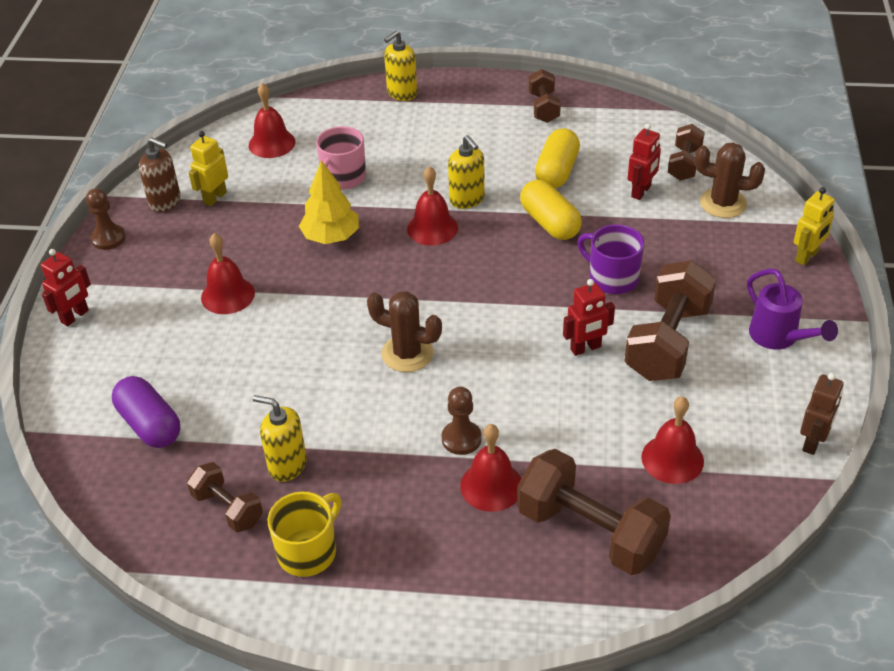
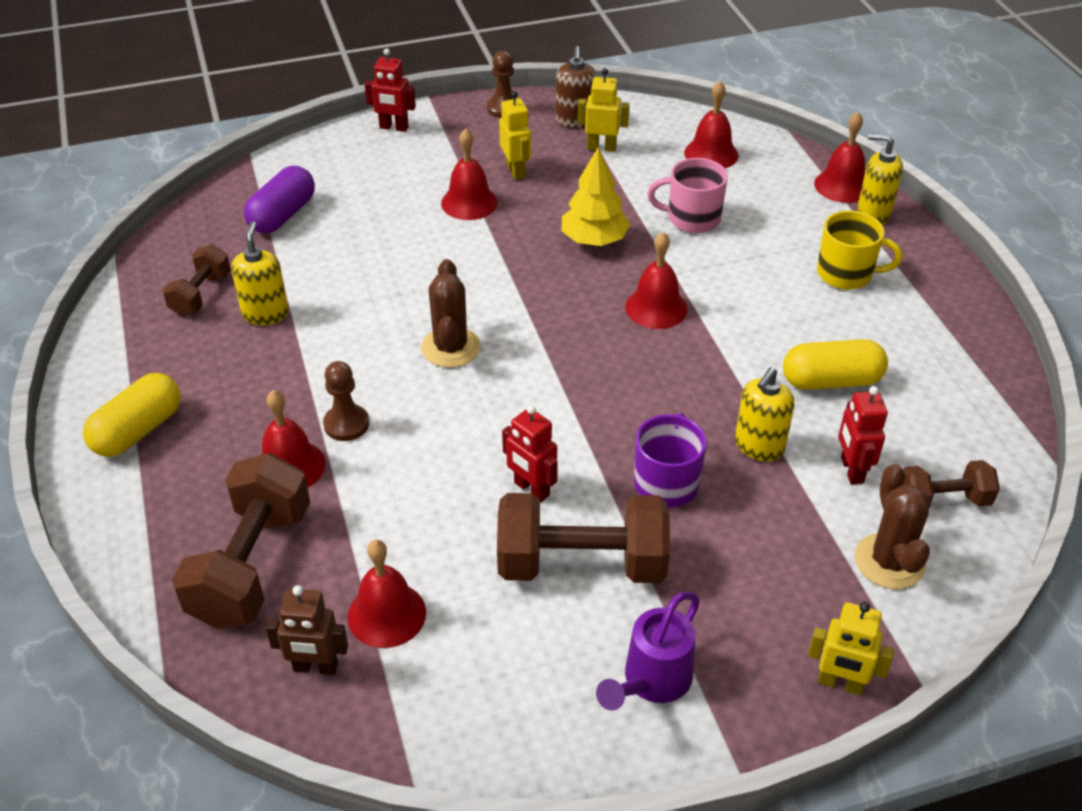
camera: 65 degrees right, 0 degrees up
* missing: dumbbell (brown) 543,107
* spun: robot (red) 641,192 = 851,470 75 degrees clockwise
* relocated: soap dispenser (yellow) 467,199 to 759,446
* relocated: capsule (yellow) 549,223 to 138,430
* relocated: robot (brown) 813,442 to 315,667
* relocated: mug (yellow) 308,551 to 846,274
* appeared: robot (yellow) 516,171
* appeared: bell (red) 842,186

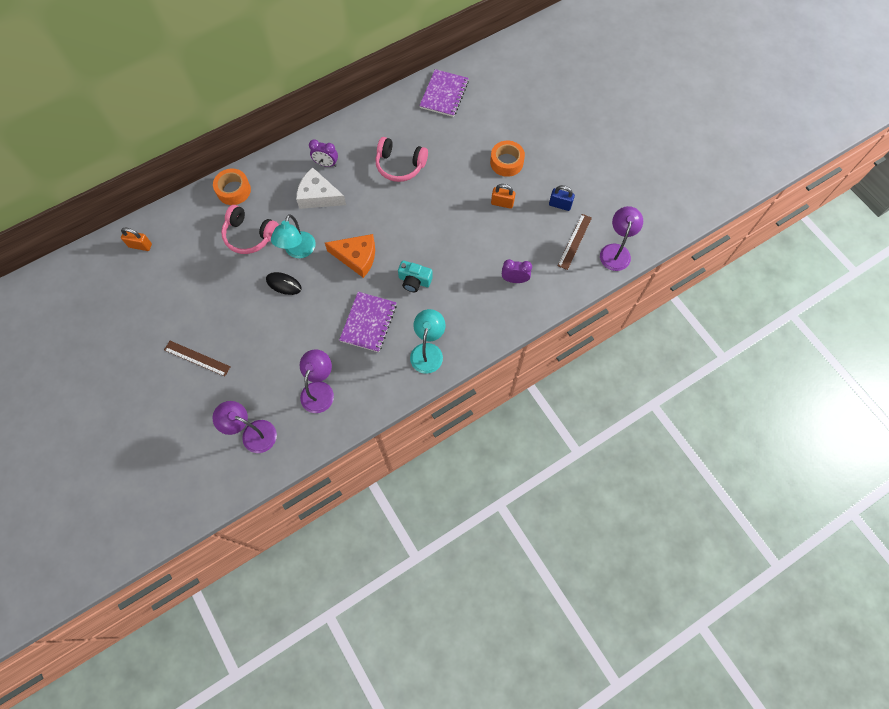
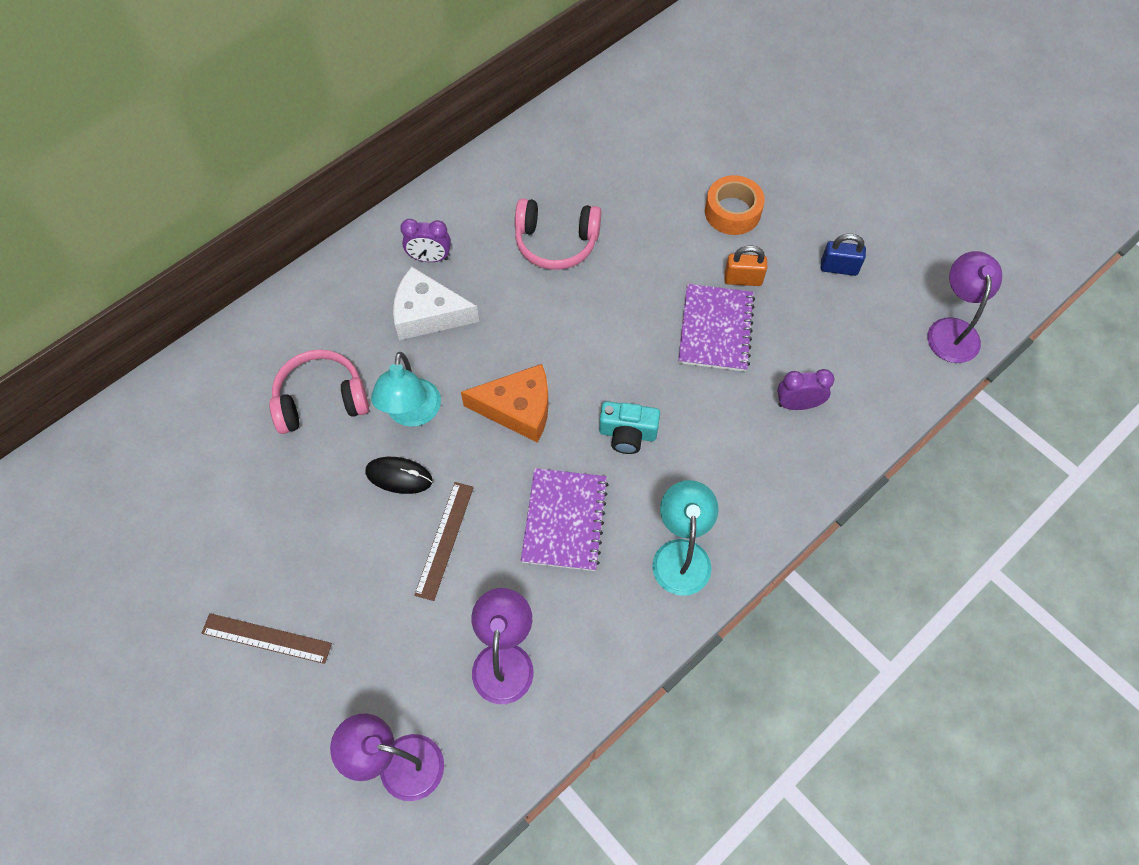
camera: 10 degrees left, 5 degrees down
* relocated: notebook (purple) 444,94 to 715,329
* missing: tape (orange) 233,190
* spun: headphones (pink) 250,235 = 321,400 150 degrees clockwise
* relocated: ruler (brown) 574,241 to 444,540
* missing: padlock (orange) 140,245

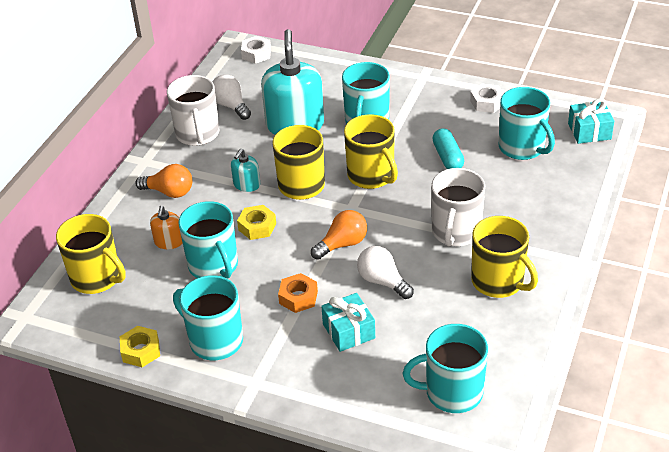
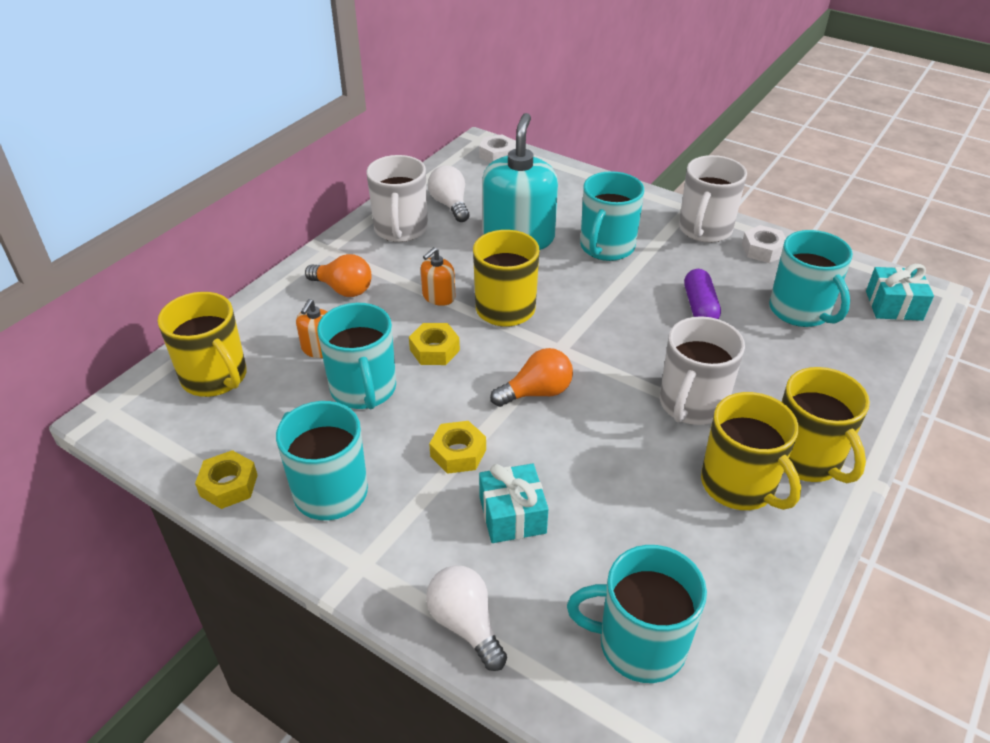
camera: 10 degrees right, 0 degrees up
* relocated: mug (yellow) 371,176 to 806,459
* colour: capsule (turquoise) 447,157 to capsule (purple) 700,307
* colour: soap dispenser (turquoise) 246,184 to soap dispenser (orange) 438,296
* relocated: light bulb (white) 382,281 to 466,624
* colour: nut (orange) 298,297 to nut (yellow) 458,453
* appeared: mug (white) 704,230

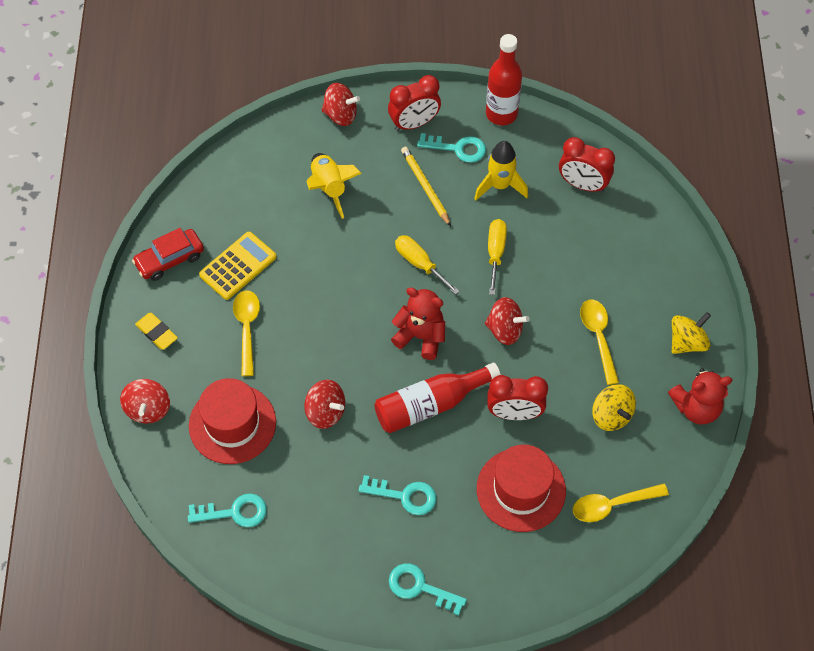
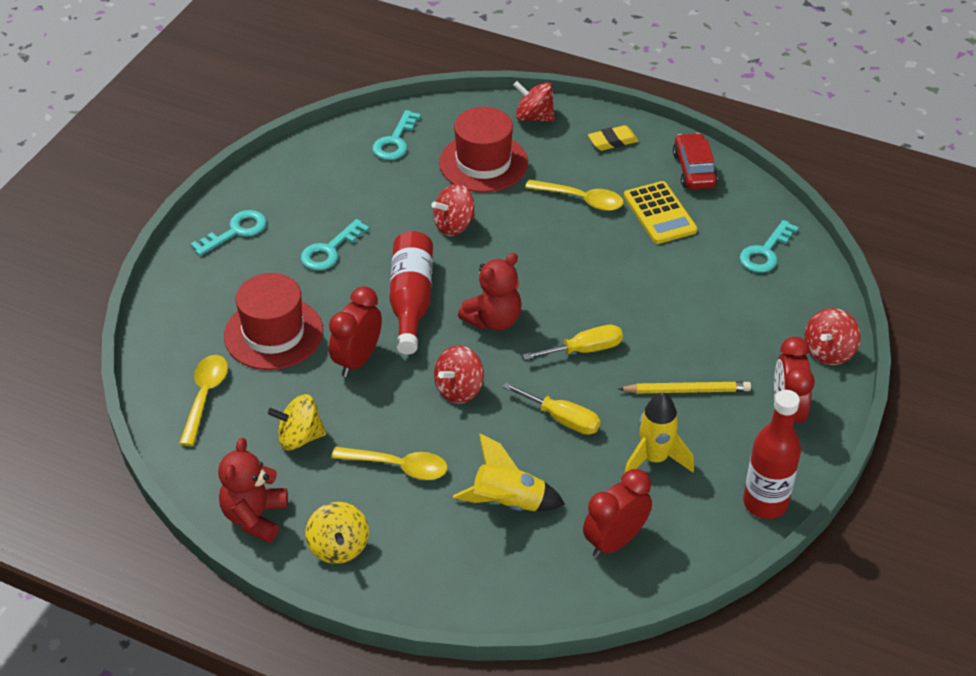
camera: 115 degrees right, 15 degrees down
* relocated: key (turquoise) 457,148 to 765,252
* relocated: rocket (yellow) 329,188 to 508,503

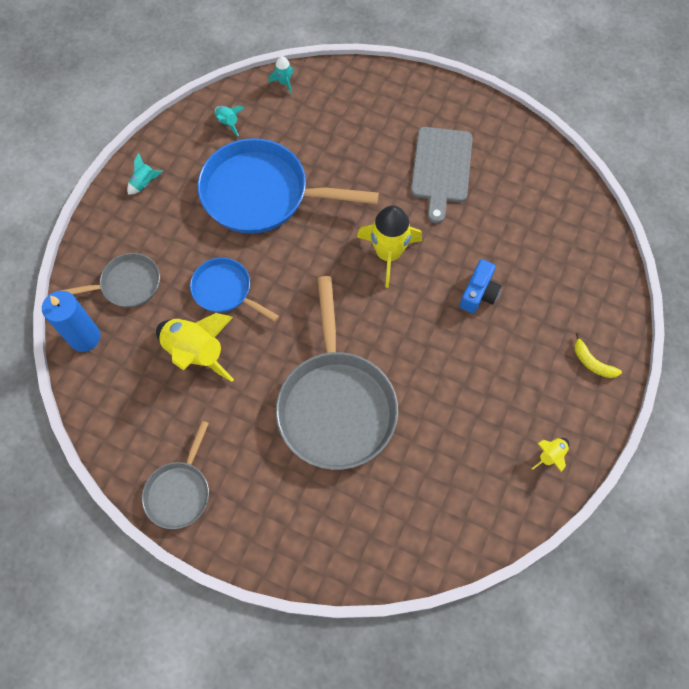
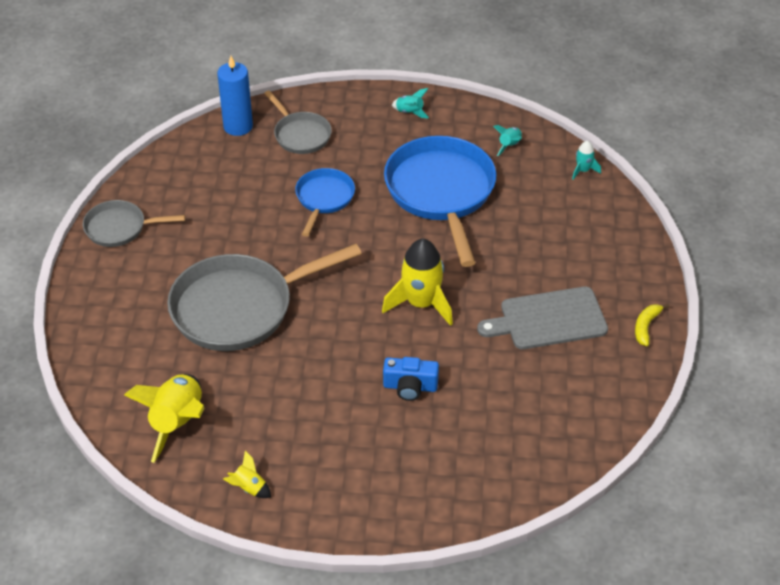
camera: 70 degrees right, 20 degrees down
* relocated: rocket (yellow) 196,352 to 177,423
* relocated: banana (yellow) 592,362 to 646,327

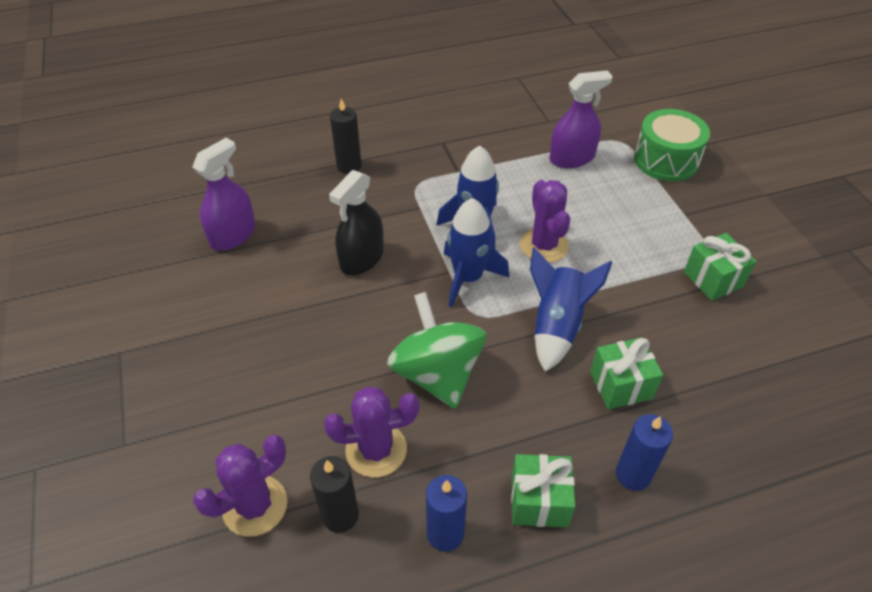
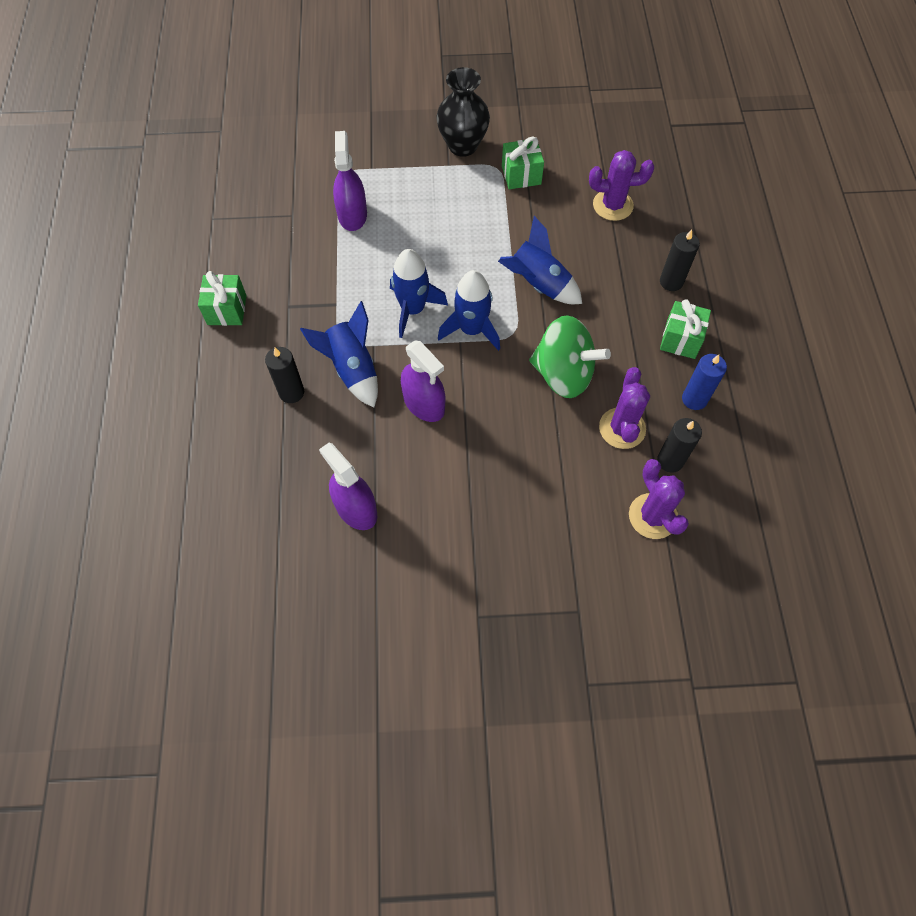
camera: 75 degrees left, 15 degrees up
* missing: drum (green) 666,160
* colour: spray bottle (black) 362,258 to spray bottle (purple) 424,403
* relocated: cactus (purple) 544,245 to 613,205
* spun: spinning top (green) 437,373 = 563,374 150 degrees counterclockwise
* relocated: gift (green) 621,385 to 227,310
* colour: candle (blue) 633,474 to candle (black) 671,282
* appeared: vase (black) 462,146
* appeared: rocket (blue) 352,369

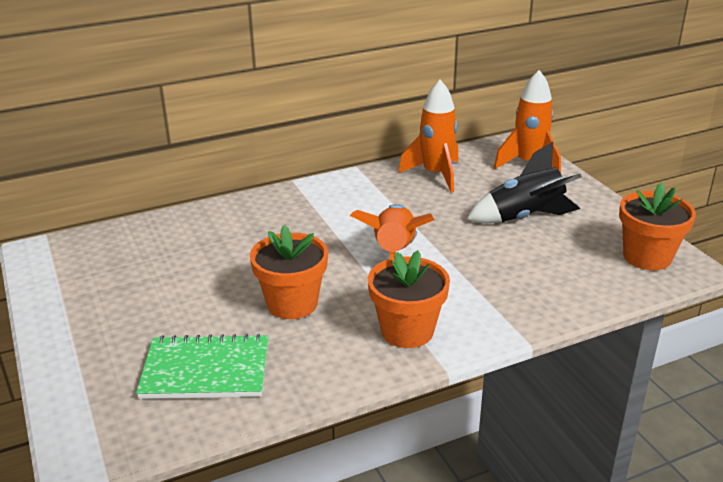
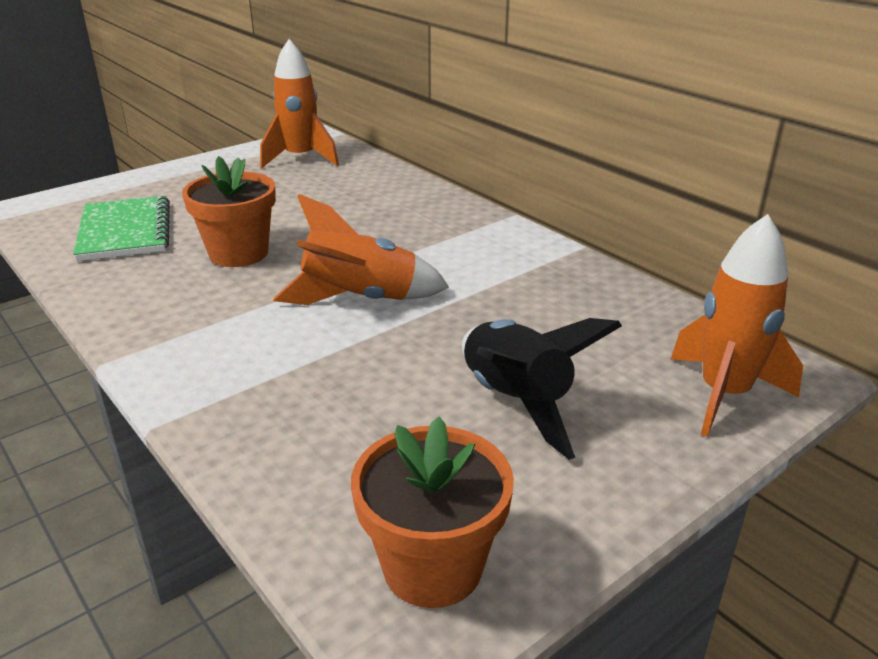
camera: 75 degrees right, 0 degrees up
* relocated: rocket (orange) 436,175 to 300,158
* missing: flower pot (orange) 407,331

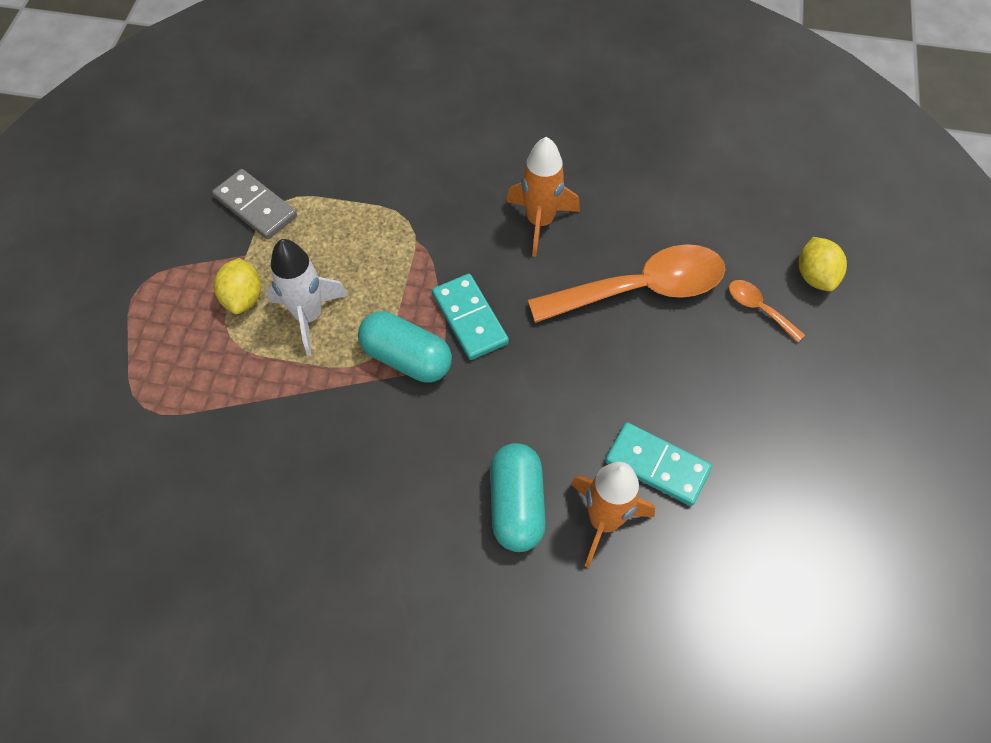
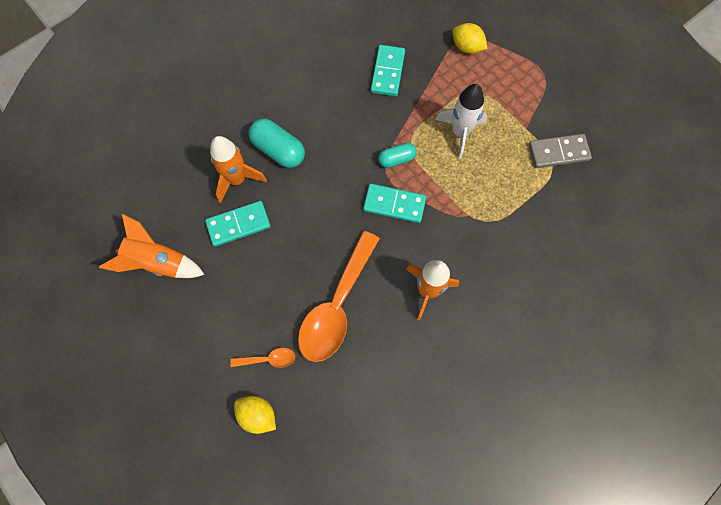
camera: 130 degrees right, 10 degrees up
* relocated: lemon (yellow) 243,298 to 467,47
* size: capsule (turquoise) 406,358 = 396,159 x0.62
* appeared: domino (turquoise) 388,72
* appeared: rocket (orange) 158,262

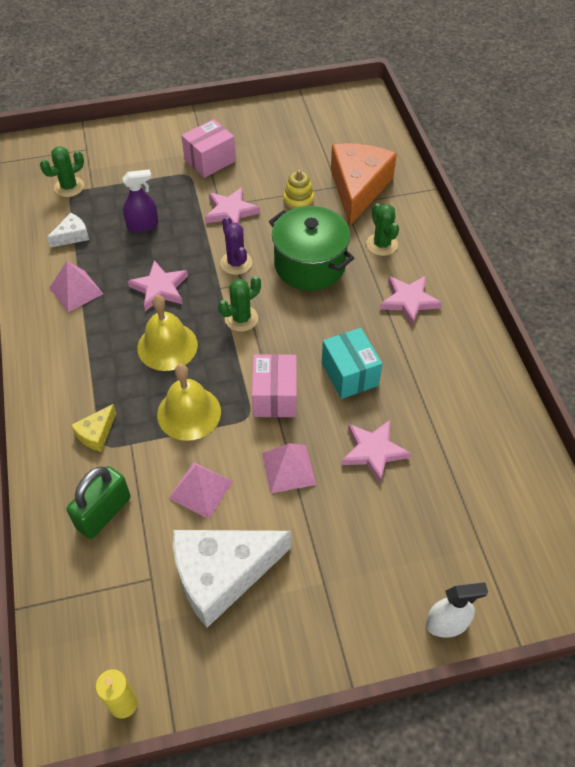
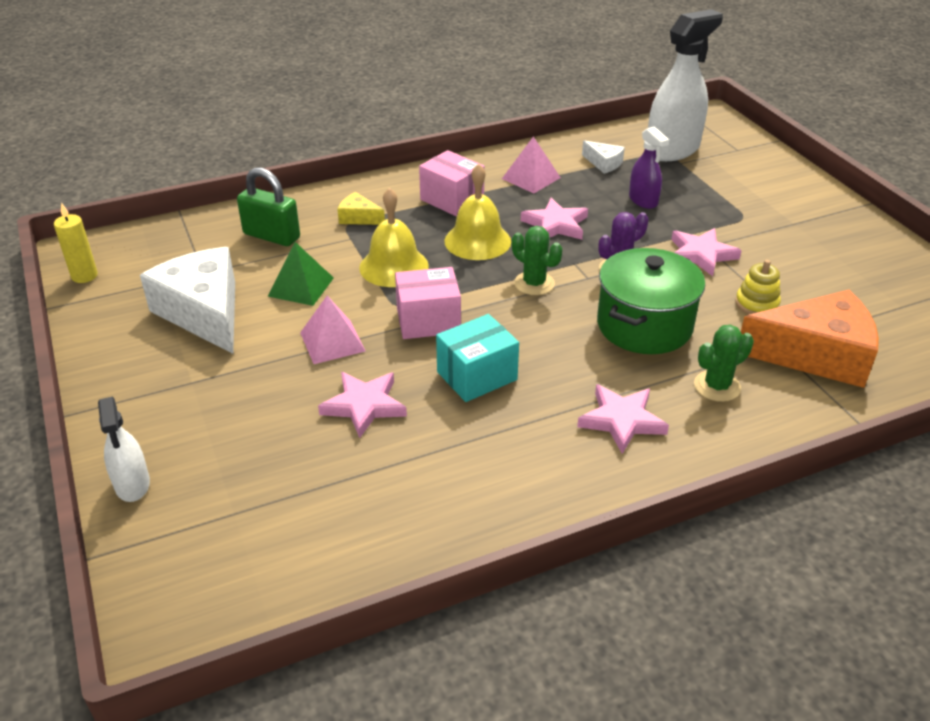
camera: 80 degrees right, 15 degrees down
* relocated: box (pink) 210,160 to 452,200
* exchanged: cactus (green) 69,187 to spray bottle (white) 672,150
* colour: pyramid (pink) 201,489 to pyramid (green) 301,287

